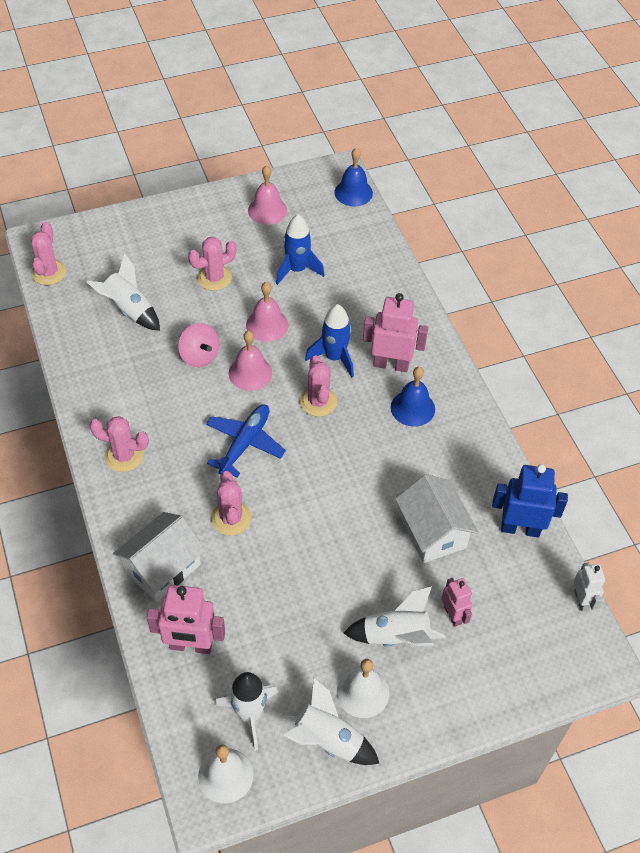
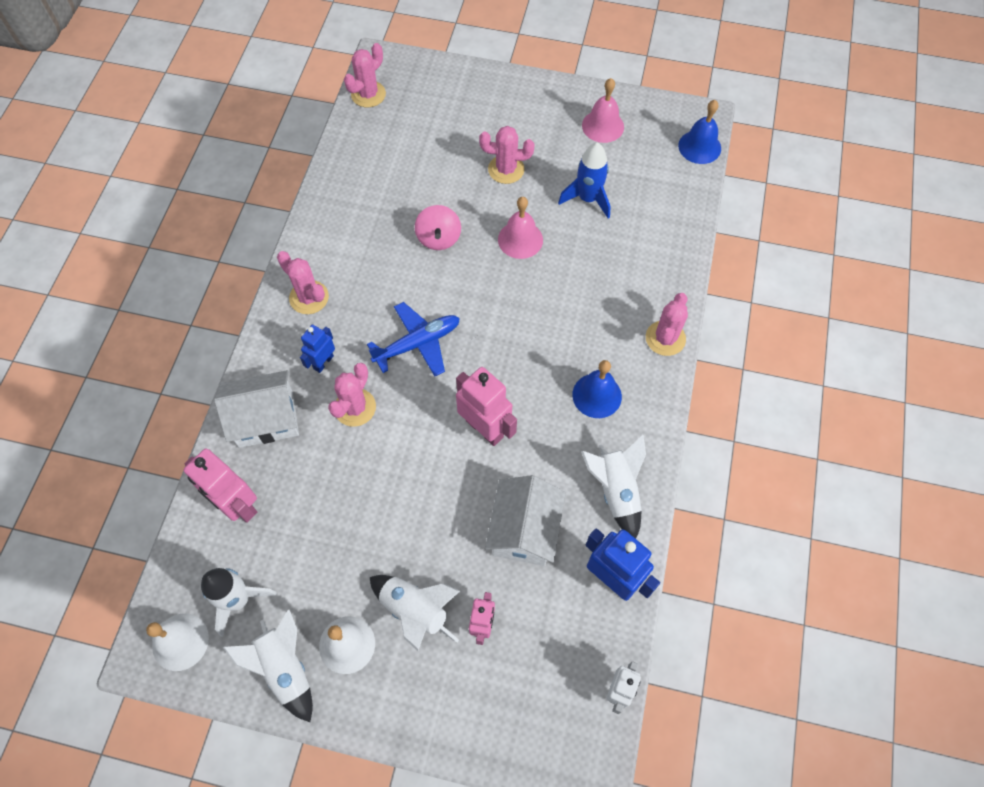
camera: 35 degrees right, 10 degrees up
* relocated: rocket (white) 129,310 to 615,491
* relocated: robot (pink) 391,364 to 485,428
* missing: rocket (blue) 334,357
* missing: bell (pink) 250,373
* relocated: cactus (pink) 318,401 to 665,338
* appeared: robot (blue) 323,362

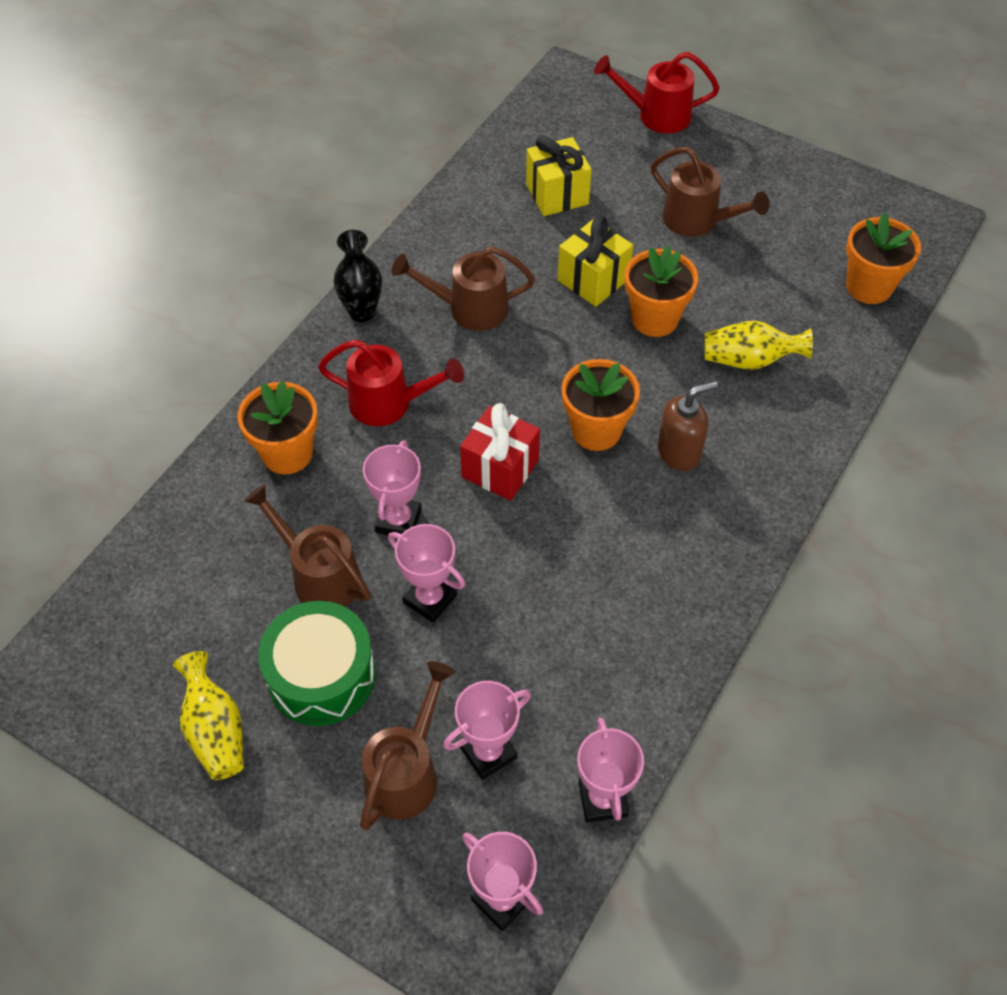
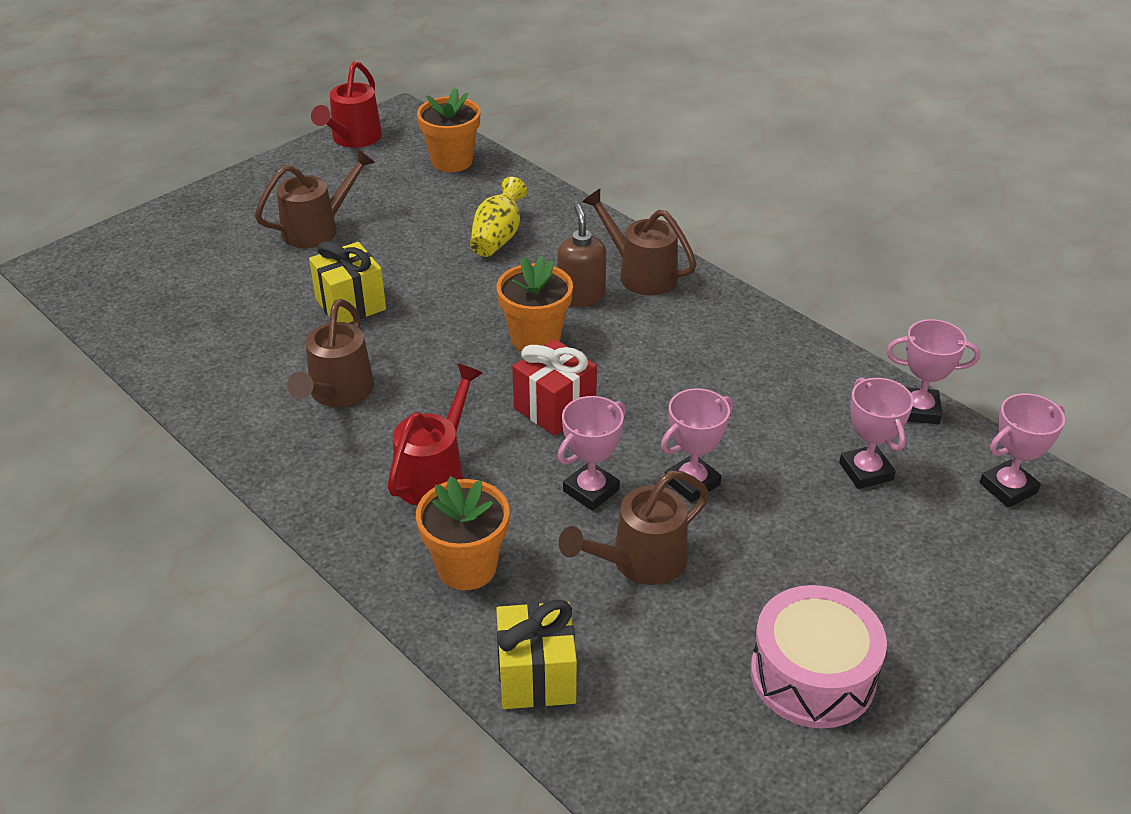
camera: 75 degrees left, 15 degrees down
* relocated: watering can (red) 656,115 to 353,139
* relocated: gift (yellow) 557,194 to 536,676
* missing: vase (black) 362,312
* missing: flower pot (orange) 654,319
* spun: trophy (pink) 398,521 = 591,490 75 degrees counterclockwise
* missing: drum (green) 321,675
* exchanged: vase (yellow) 215,730 to drum (pink) 812,675
* relocated: watering can (brown) 406,772 to 640,274

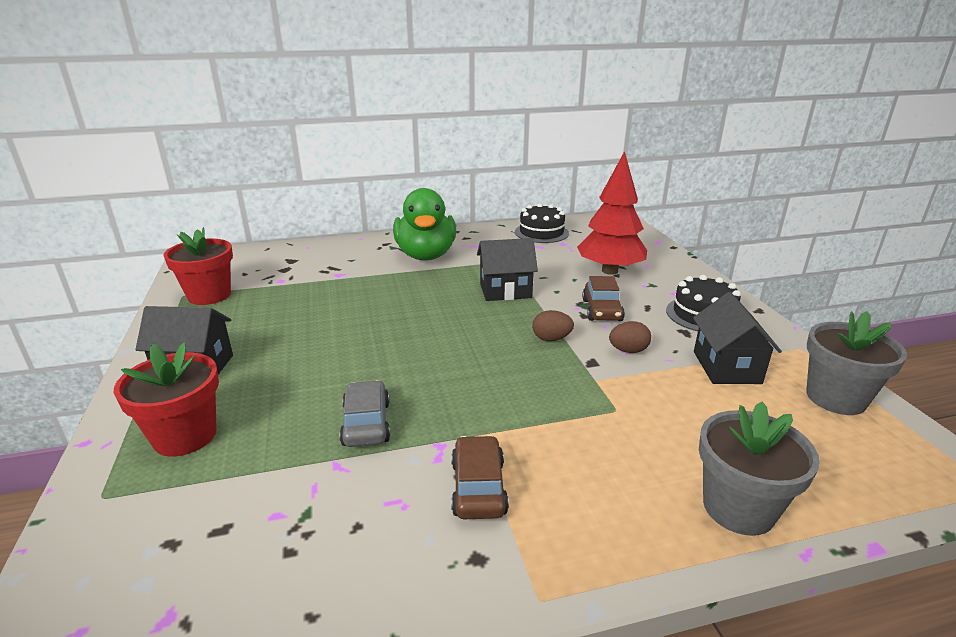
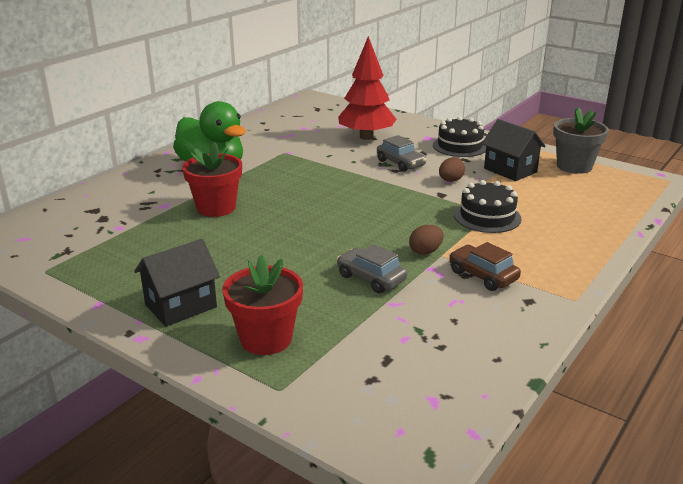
camera: 40 degrees left, 0 degrees up
* relocated: cake (black) 541,232 to 487,217
* relocated: flower pot (red) 209,295 to 216,208
* missing: house (black) 505,291
* colour: car (brown) 602,310 to car (grey) 400,163
* relocated: egg (brown) 551,339 to 425,251
* missing: flower pot (grey) 738,508

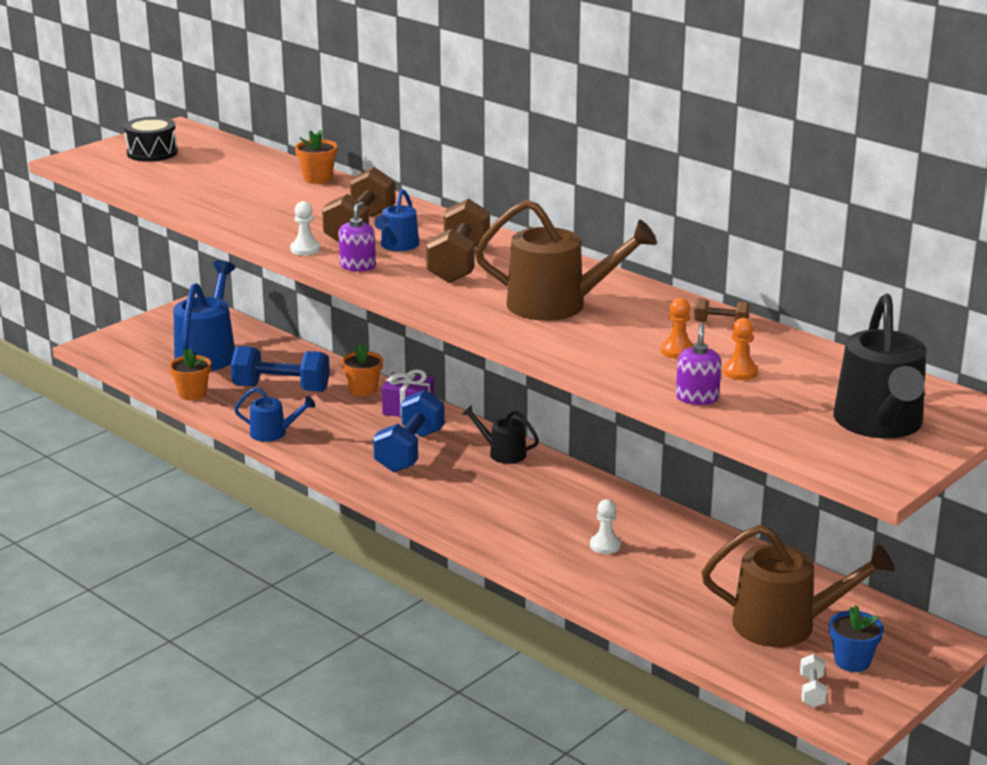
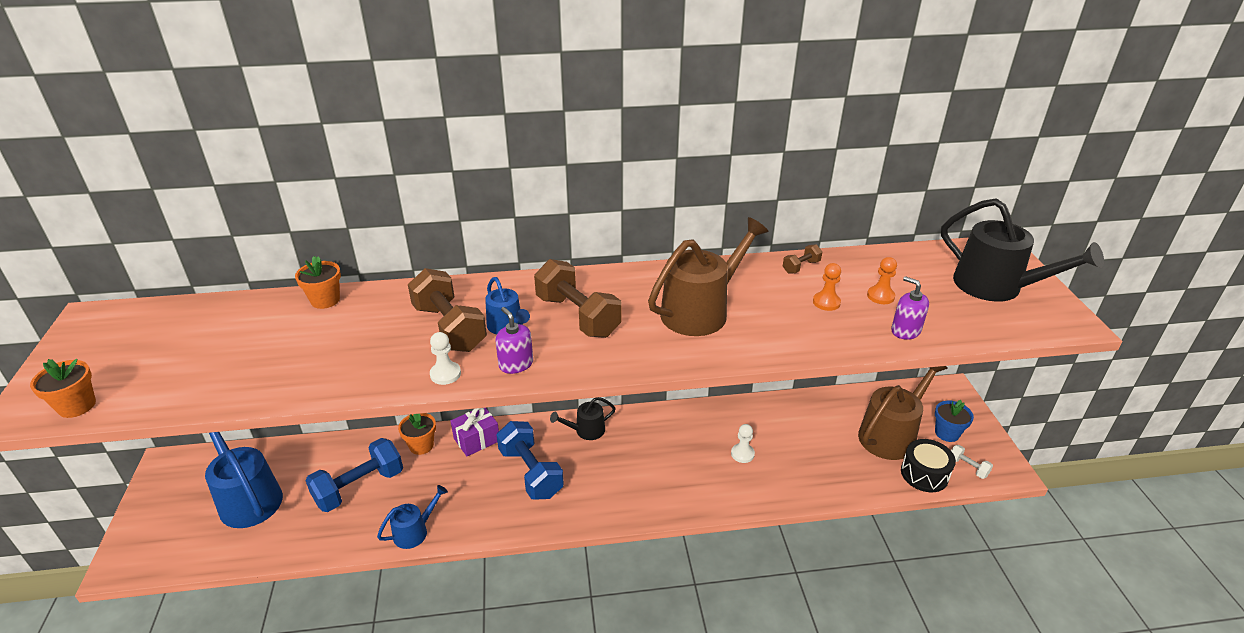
camera: 50 degrees left, 10 degrees up
* relocated: drum (black) 152,153 to 924,474
* relocated: flower pot (orange) 192,394 to 77,406

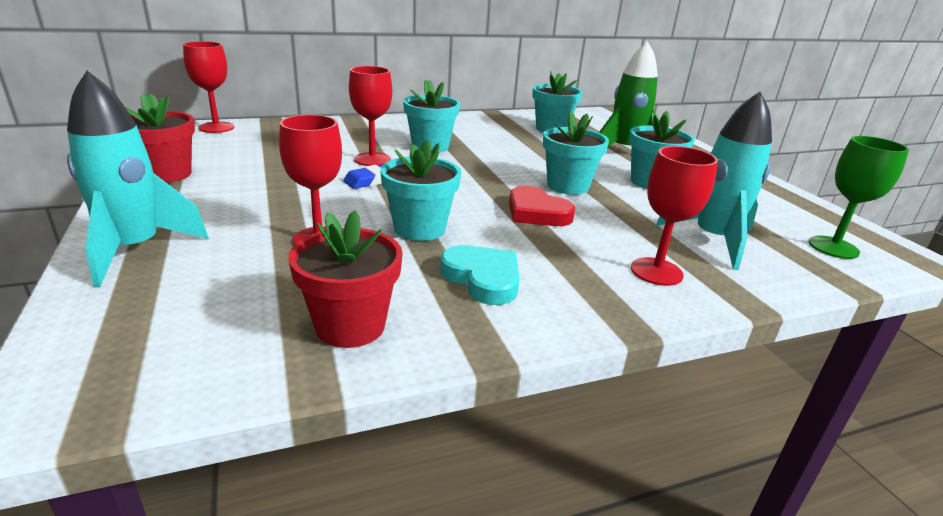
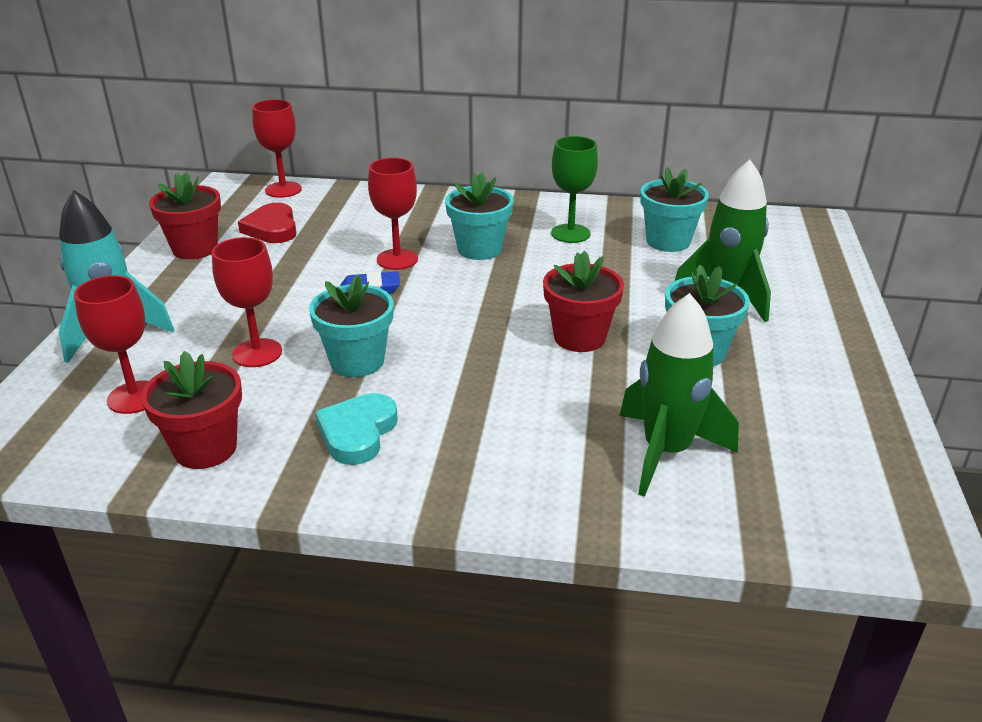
camera: 30 degrees right, 5 degrees up
* colour: rocket (turquoise) 712,240 to rocket (green) 666,452
* colour: flower pot (turquoise) 567,186 to flower pot (red) 579,337
* relocated: goblet (green) 833,247 to 570,233
* relocated: goblet (red) 656,271 to 134,397
* relocated: heart (red) 536,212 to 272,228
* spun: heart (turquoise) 483,278 = 357,433 150 degrees counterclockwise

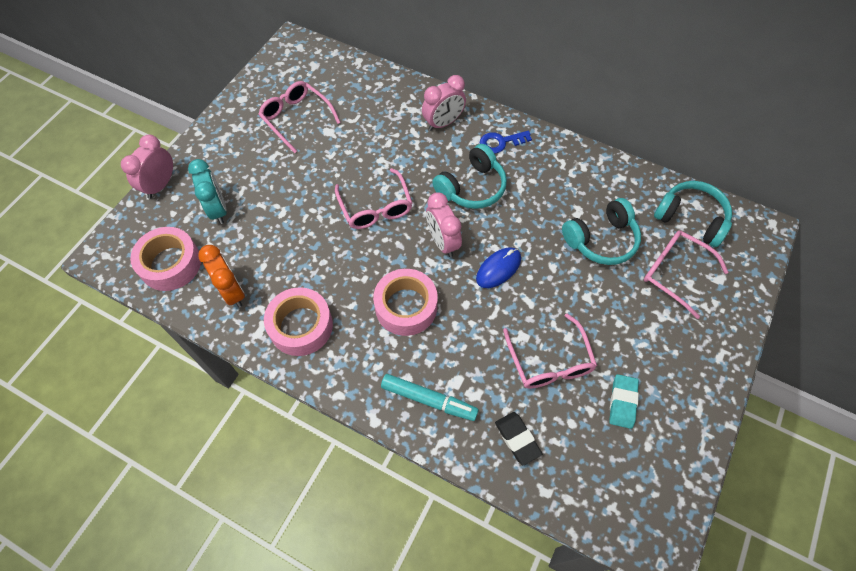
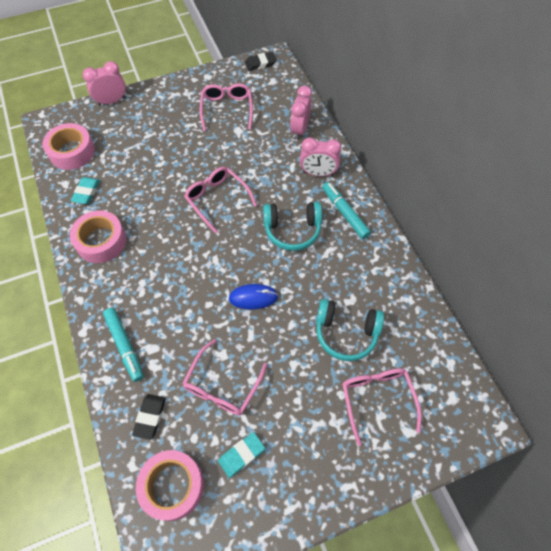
camera: 40 degrees right, 0 degrees up
* exchanged: key (blue) 500,142 to marker (turquoise) 344,213
* missing: clock (turquoise) 218,209
* spun: glasses (pink) 375,207 = 217,199 120 degrees clockwise
* missing: headphones (turquoise) 691,218
* relocated: clock (pink) 442,242 to 299,129
* exchanged: clock (orange) 232,292 to eraser (turquoise) 86,192
* relocated: tape (pink) 406,307 to 172,486
* appeared: eraser (black) 260,63

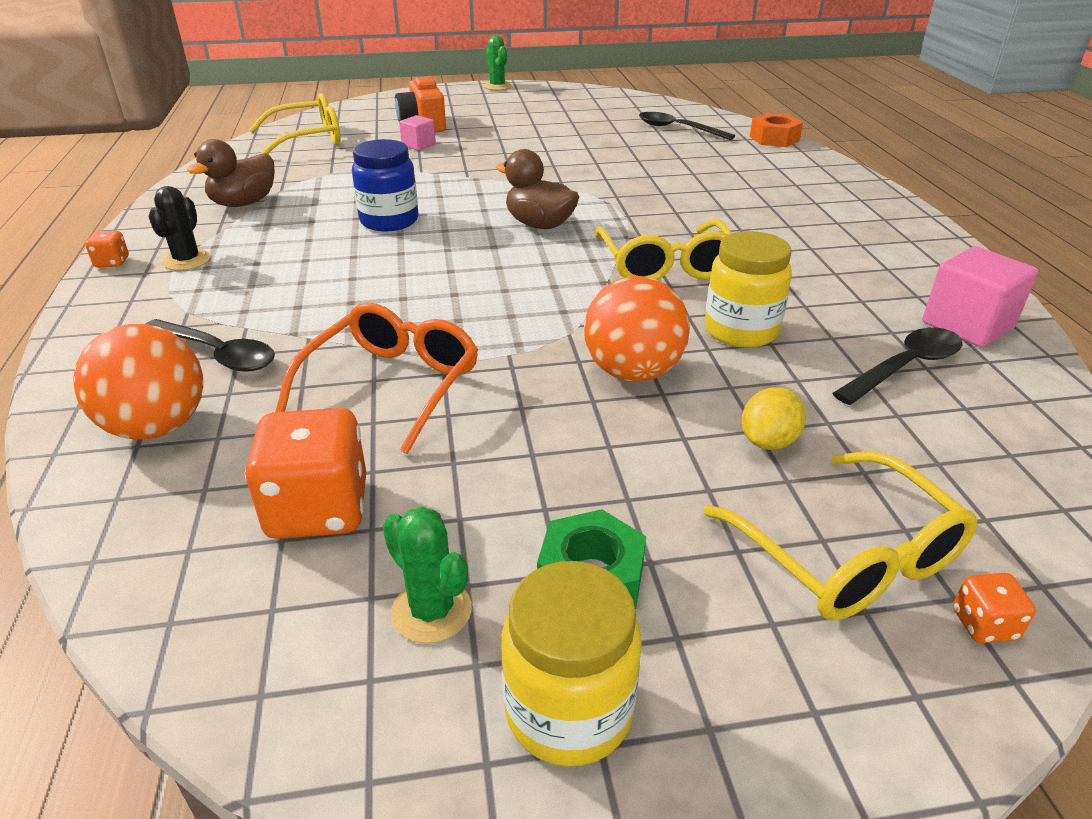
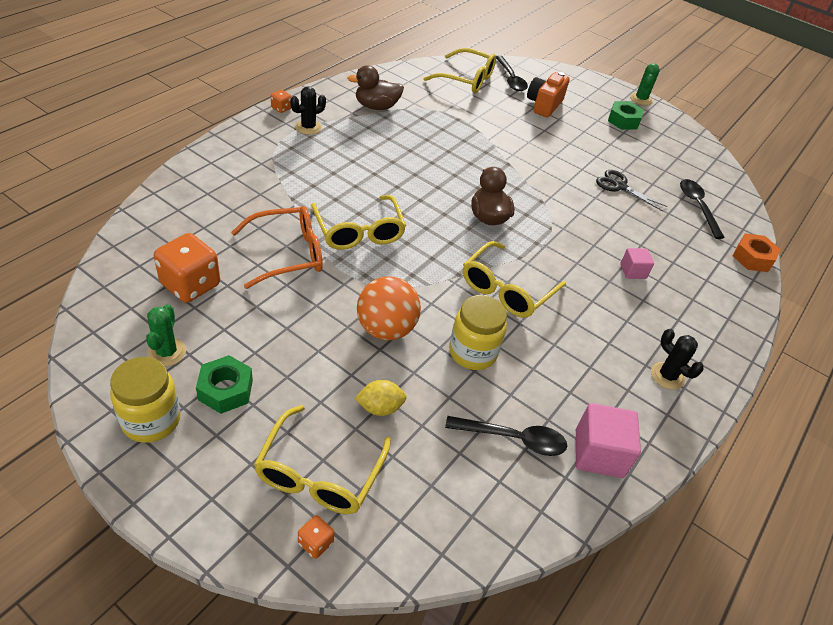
camera: 40 degrees right, 10 degrees up
* relocated: cube (pink) 418,145 to 633,271
* missing: jar (blue) 389,221
* relocated: spoon (black) 218,354 to 510,79
* missing: ball (orange) 157,426
* appeared: nut (green) 623,121
* appeared: scissors (black) 620,186
* appeared: glasses (yellow) 359,231
* appeared: cactus (black) 667,376

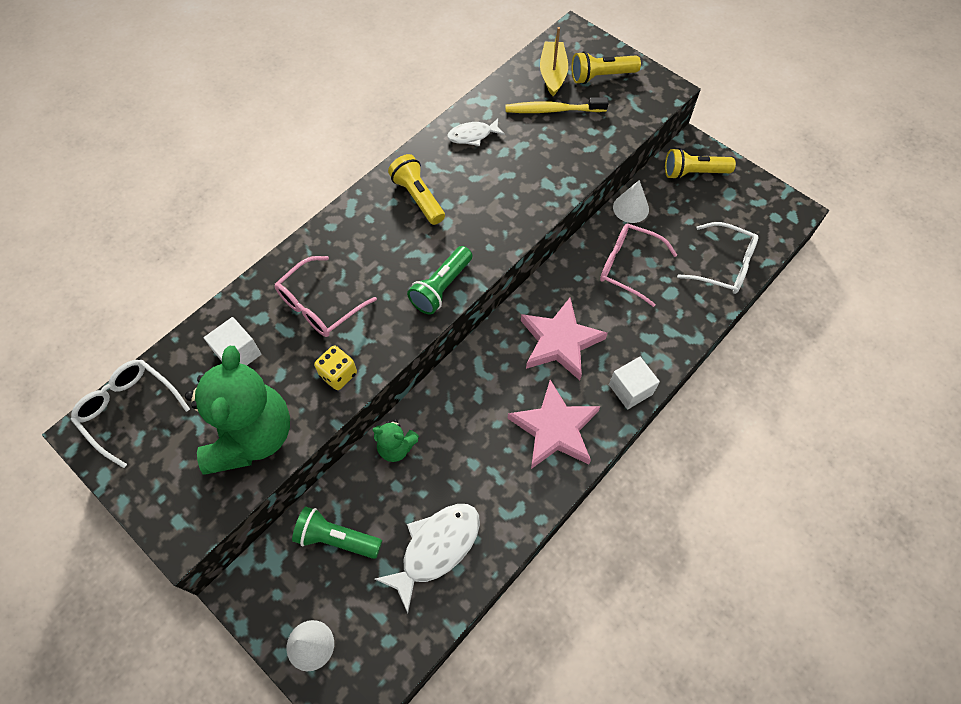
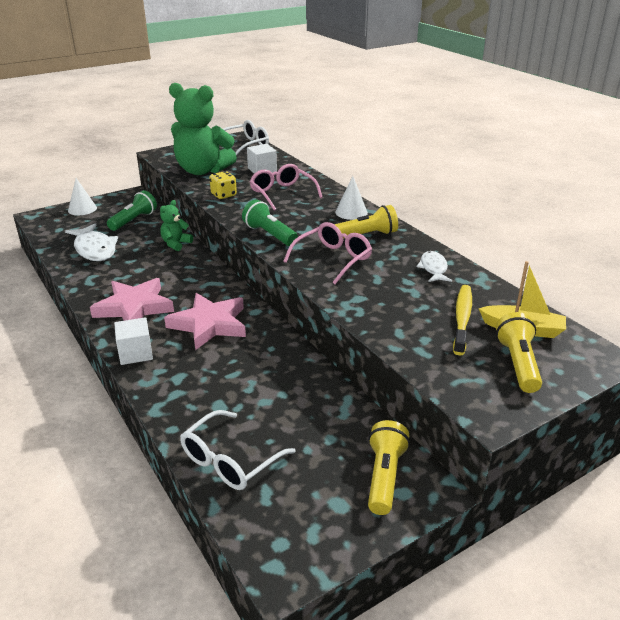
camera: 105 degrees right, 30 degrees down
* relocated: cone (white) 631,208 to 351,212
* relocated: glasses (pink) 628,266 to 333,259

